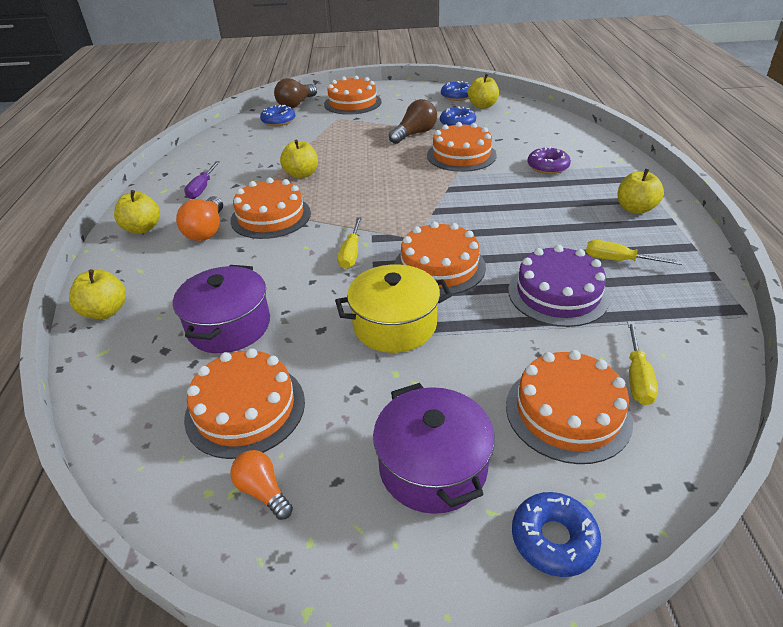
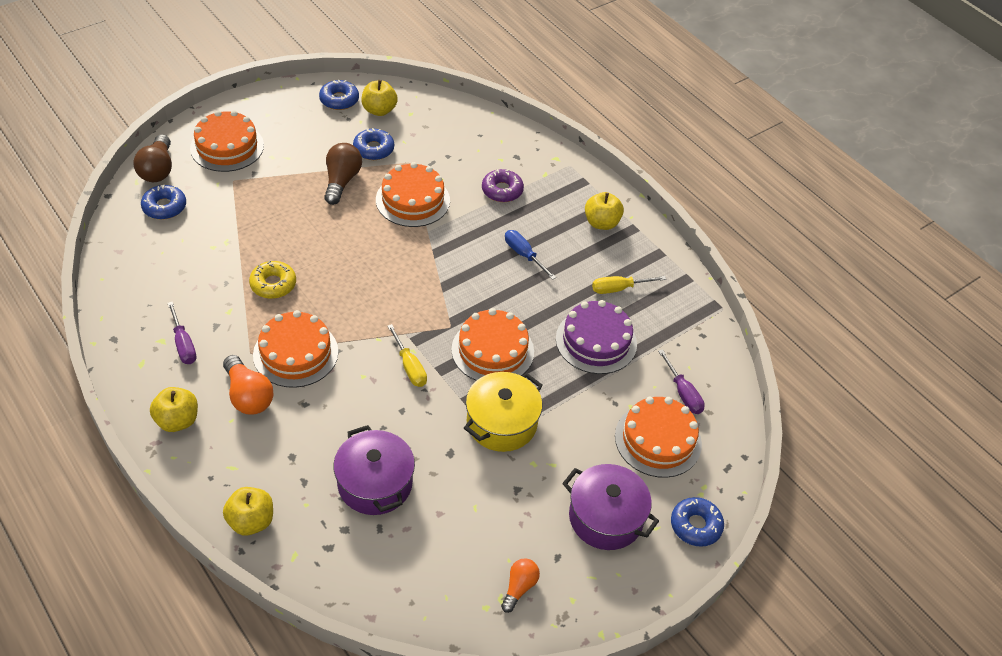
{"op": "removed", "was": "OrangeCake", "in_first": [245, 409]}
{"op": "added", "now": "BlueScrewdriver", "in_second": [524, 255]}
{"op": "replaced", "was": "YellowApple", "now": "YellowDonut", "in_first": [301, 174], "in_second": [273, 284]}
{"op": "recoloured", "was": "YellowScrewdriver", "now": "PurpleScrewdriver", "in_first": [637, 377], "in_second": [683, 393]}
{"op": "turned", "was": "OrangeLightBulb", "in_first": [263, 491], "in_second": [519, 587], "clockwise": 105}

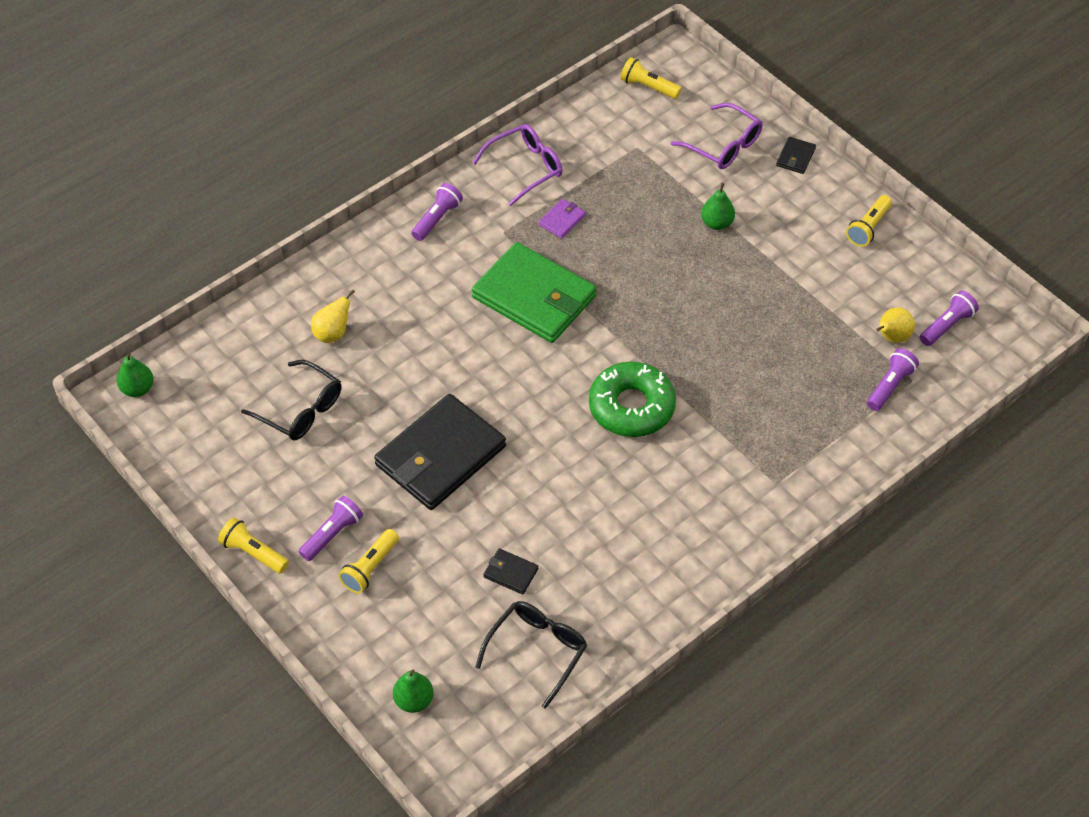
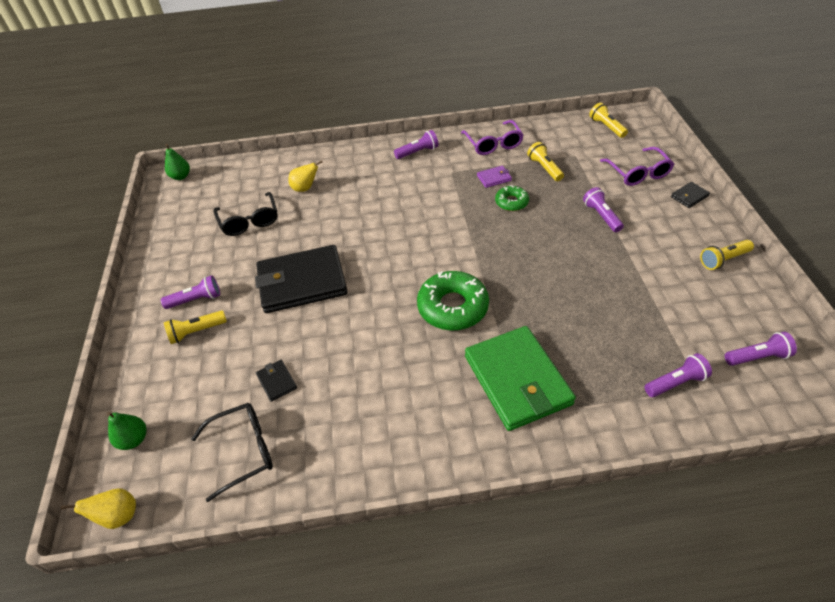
{"op": "added", "now": "GreenDonut", "in_second": [511, 202]}
{"op": "moved", "was": "YellowFlashlight", "in_first": [253, 552], "in_second": [544, 168]}
{"op": "moved", "was": "GreenWallet", "in_first": [534, 297], "in_second": [517, 380]}
{"op": "moved", "was": "YellowPear", "in_first": [892, 337], "in_second": [118, 516]}
{"op": "replaced", "was": "GreenPear", "now": "PurpleFlashlight", "in_first": [717, 223], "in_second": [601, 216]}
{"op": "turned", "was": "PurpleGlasses", "in_first": [525, 168], "in_second": [493, 144], "clockwise": 75}

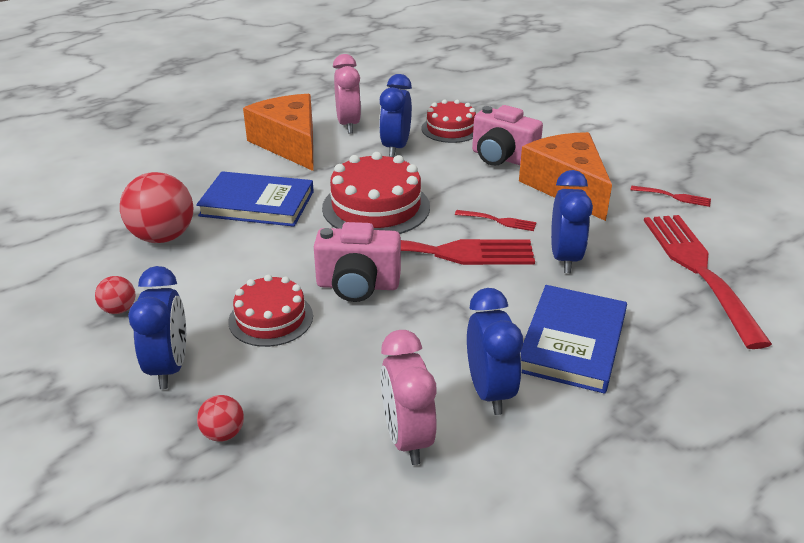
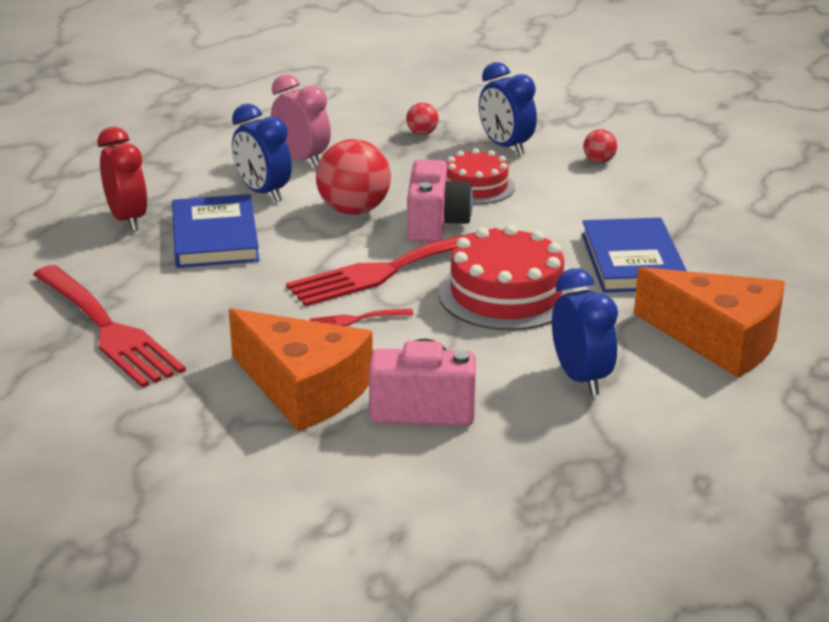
{"op": "removed", "was": "PinkClock", "in_first": [348, 125]}
{"op": "removed", "was": "RedCake", "in_first": [450, 129]}
{"op": "removed", "was": "BlueClock", "in_first": [564, 258]}
{"op": "removed", "was": "RedFork", "in_first": [674, 196]}
{"op": "added", "now": "RedClock", "in_second": [127, 220]}
{"op": "moved", "was": "RedBall", "in_first": [163, 237], "in_second": [354, 210]}
{"op": "turned", "was": "BlueBook", "in_first": [257, 203], "in_second": [632, 261], "clockwise": -75}
{"op": "turned", "was": "PinkCamera", "in_first": [358, 285], "in_second": [435, 224], "clockwise": 120}

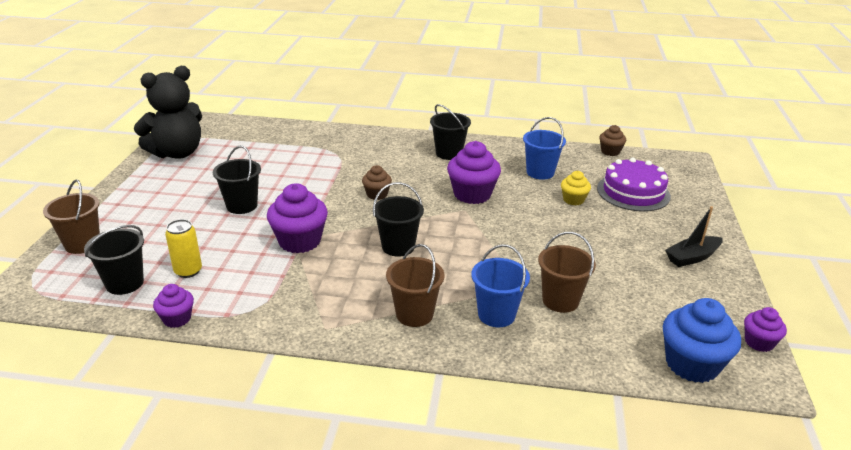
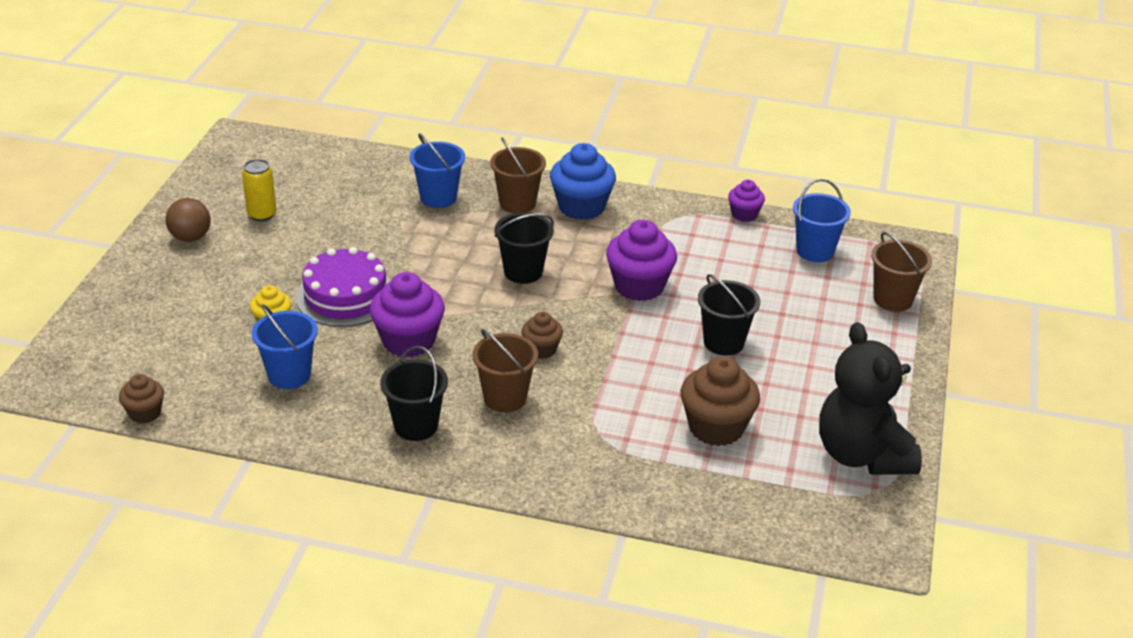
{"op": "removed", "was": "PurpleCupcake", "in_first": [759, 342]}
{"op": "added", "now": "BrownCupcake", "in_second": [716, 427]}
{"op": "moved", "was": "YellowCan", "in_first": [188, 271], "in_second": [262, 214]}
{"op": "moved", "was": "BrownBucket", "in_first": [560, 300], "in_second": [505, 398]}
{"op": "moved", "was": "PurpleCake", "in_first": [633, 192], "in_second": [345, 296]}
{"op": "moved", "was": "BlueCupcake", "in_first": [692, 364], "in_second": [581, 207]}
{"op": "replaced", "was": "BlackBoat", "now": "BrownBall", "in_first": [692, 257], "in_second": [190, 237]}
{"op": "recoloured", "was": "BlackBucket", "now": "BlueBucket", "in_first": [124, 283], "in_second": [815, 251]}
{"op": "turned", "was": "BlackTeddyBear", "in_first": [177, 153], "in_second": [862, 455], "clockwise": -75}

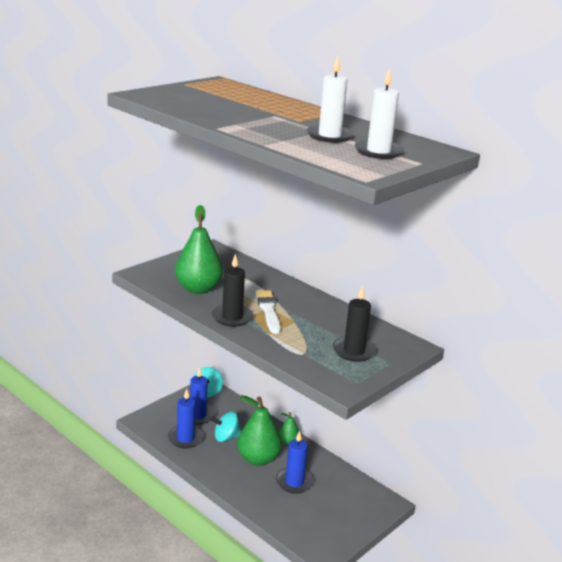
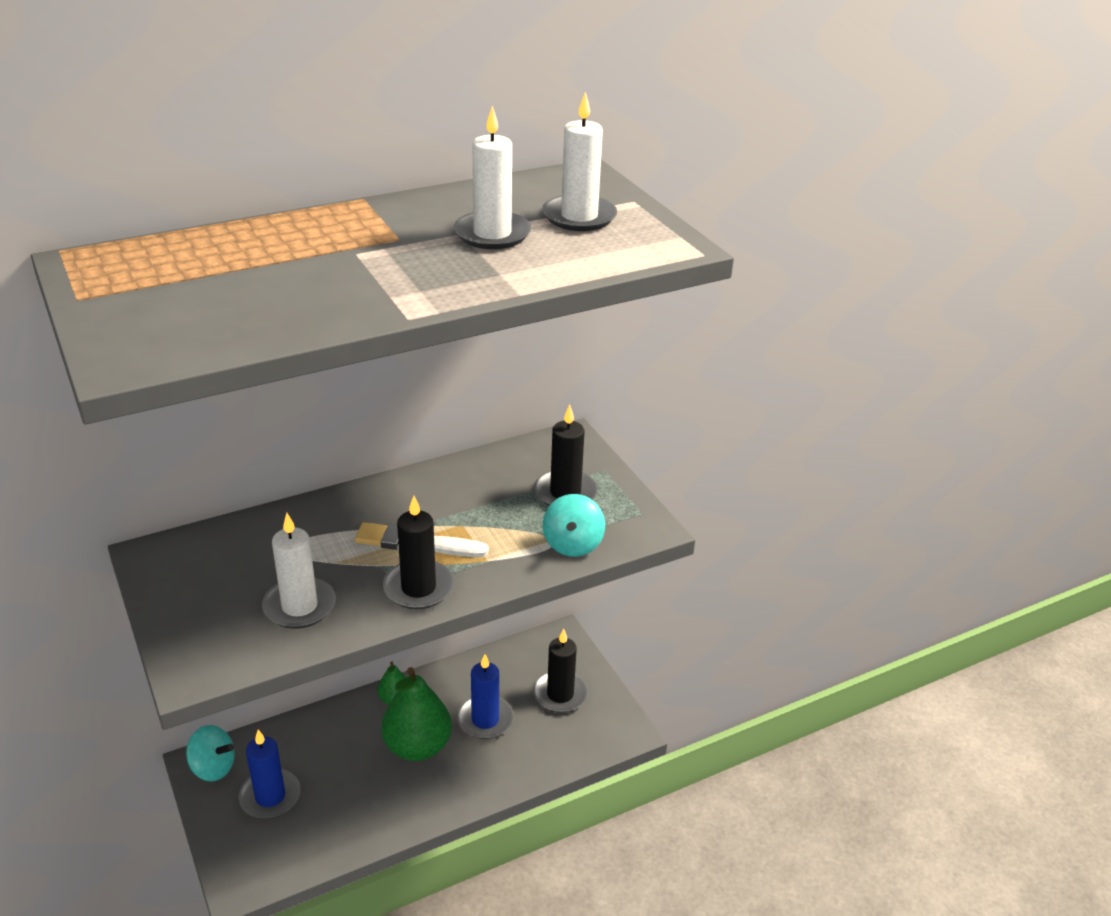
{"op": "removed", "was": "BlueCandle", "in_first": [185, 438]}
{"op": "added", "now": "BlackCandle", "in_second": [560, 694]}
{"op": "moved", "was": "TurquoiseSpinningTop", "in_first": [226, 437], "in_second": [572, 544]}
{"op": "replaced", "was": "GreenPear", "now": "WhiteCandle", "in_first": [198, 289], "in_second": [299, 606]}

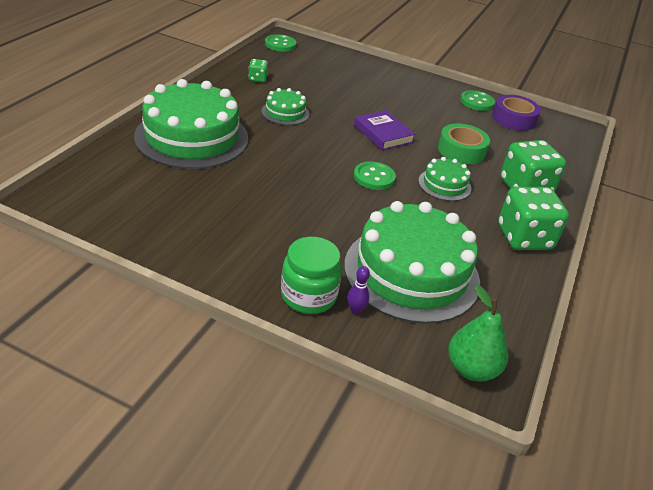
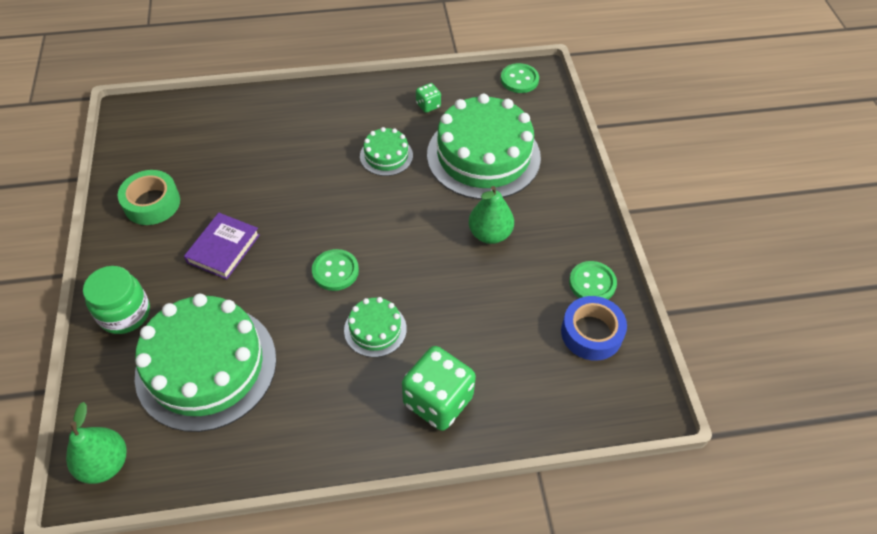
{"op": "removed", "was": "PurpleBowlingPin", "in_first": [355, 310]}
{"op": "removed", "was": "GreenDice", "in_first": [524, 238]}
{"op": "added", "now": "GreenPear", "in_second": [490, 234]}
{"op": "moved", "was": "GreenCake", "in_first": [192, 137], "in_second": [483, 156]}
{"op": "moved", "was": "PurpleBook", "in_first": [383, 134], "in_second": [223, 248]}
{"op": "moved", "was": "GreenTape", "in_first": [461, 150], "in_second": [152, 203]}
{"op": "recoloured", "was": "PurpleTape", "now": "BlueTape", "in_first": [513, 119], "in_second": [591, 333]}

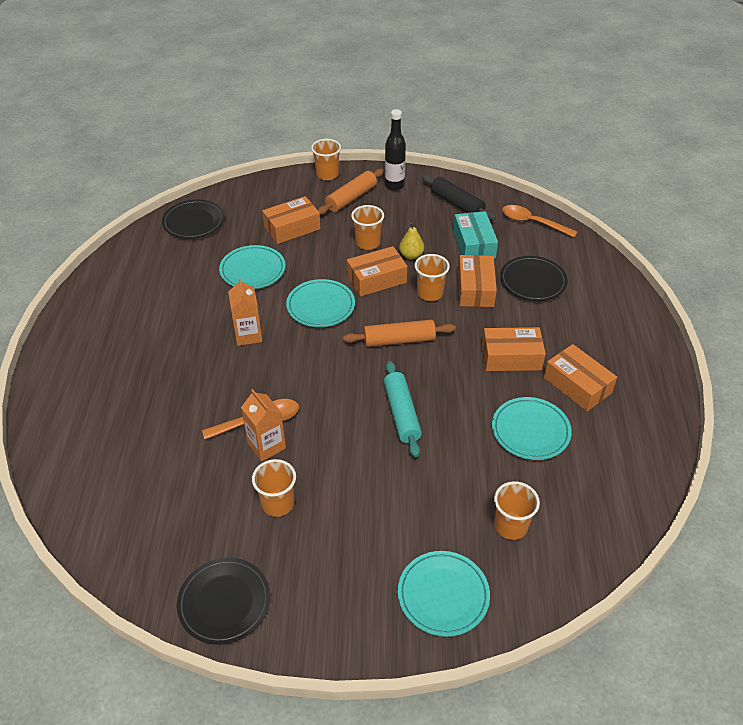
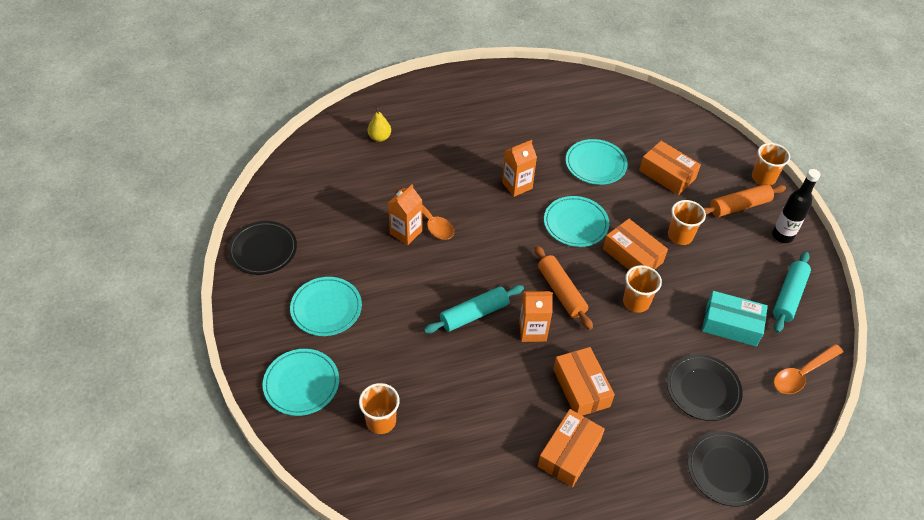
{"op": "removed", "was": "OrangeCup", "in_first": [277, 503]}
{"op": "removed", "was": "OrangeBox", "in_first": [475, 289]}
{"op": "added", "now": "OrangeCarton", "in_second": [532, 331]}
{"op": "moved", "was": "BlackPlate", "in_first": [194, 222], "in_second": [726, 470]}
{"op": "moved", "was": "YellowPear", "in_first": [411, 255], "in_second": [379, 137]}
{"op": "moved", "was": "TurquoisePlate", "in_first": [530, 431], "in_second": [326, 308]}
{"op": "recoloured", "was": "BlackRollingPin", "now": "TurquoiseRollingPin", "in_first": [457, 204], "in_second": [789, 296]}
{"op": "turned", "was": "OrangeRollingPin", "in_first": [351, 198], "in_second": [739, 206], "clockwise": -45}
{"op": "turned", "was": "TurquoiseBox", "in_first": [474, 244], "in_second": [731, 325], "clockwise": 45}
{"op": "turned", "was": "OrangeSpoon", "in_first": [533, 222], "in_second": [802, 374], "clockwise": -135}

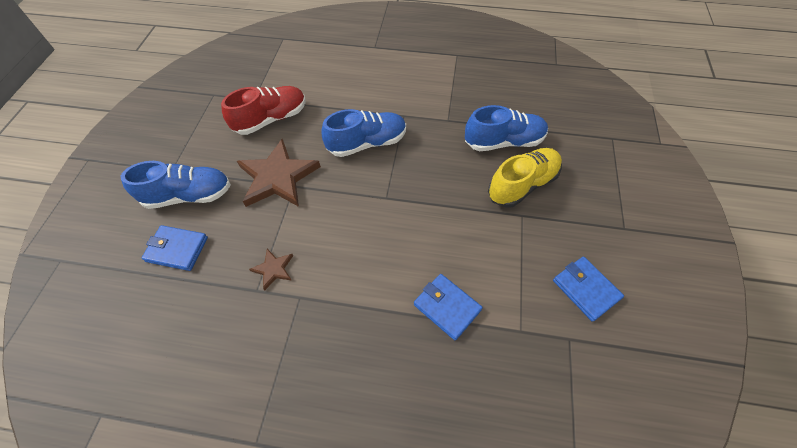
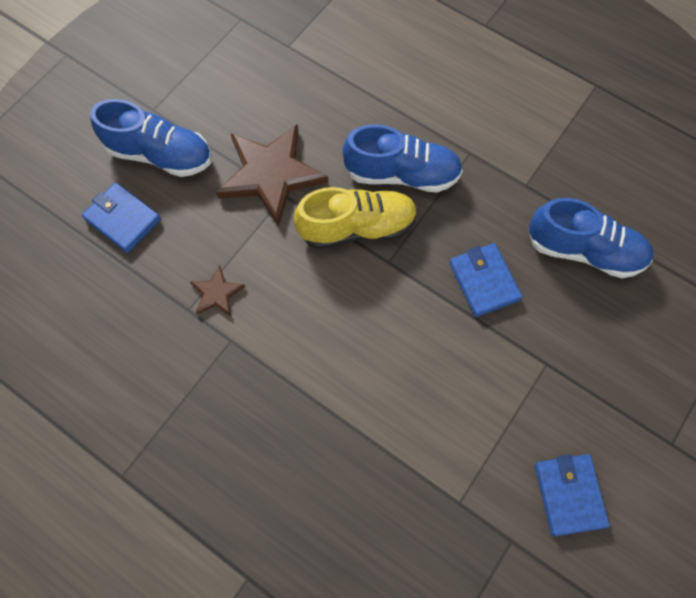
{"op": "removed", "was": "RedShoe", "in_first": [271, 119]}
{"op": "moved", "was": "BlueWallet", "in_first": [447, 307], "in_second": [484, 281]}
{"op": "moved", "was": "YellowShoe", "in_first": [522, 185], "in_second": [357, 227]}

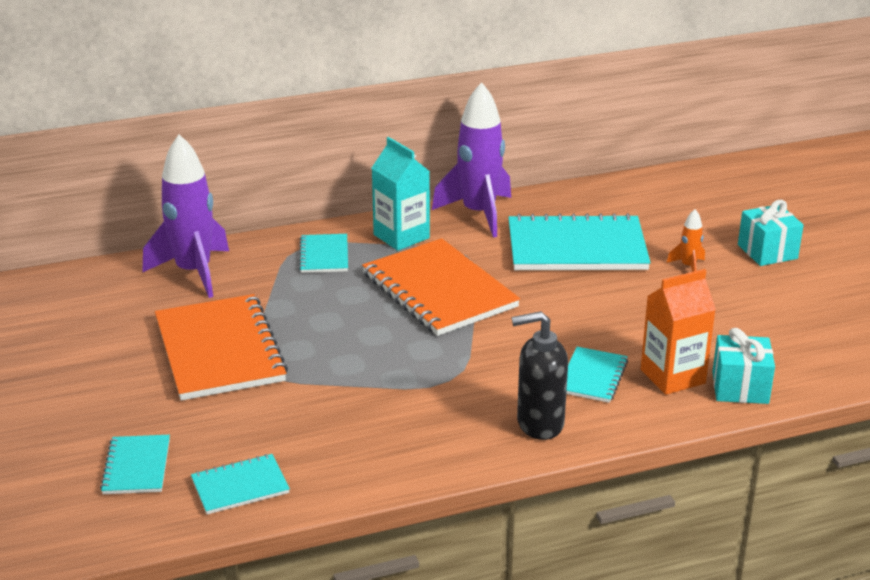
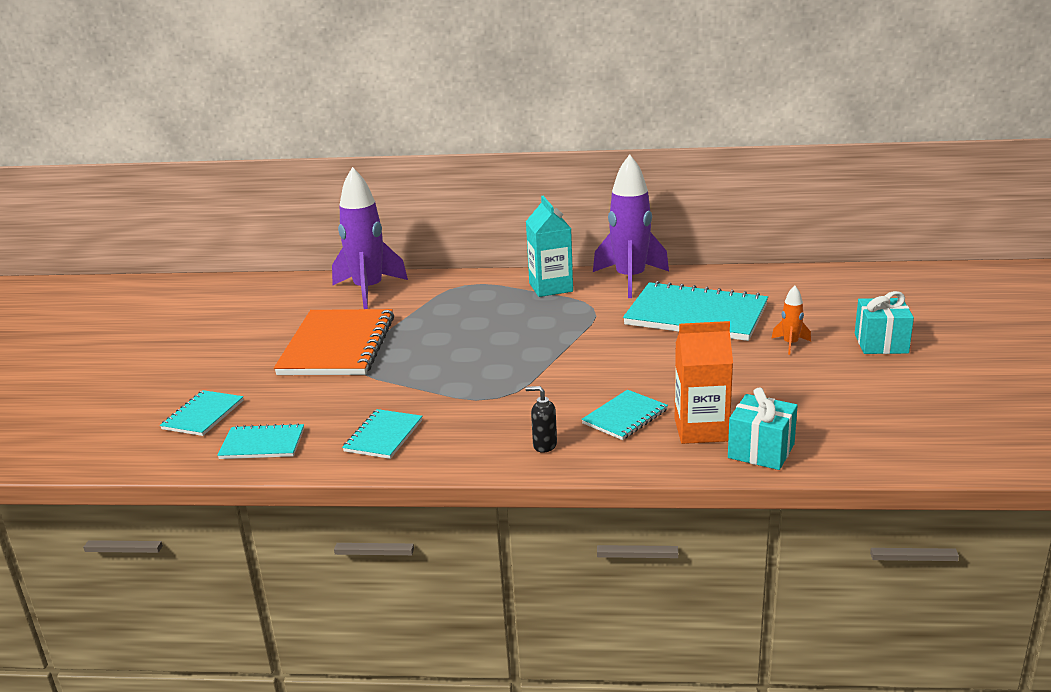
{"op": "removed", "was": "OrangeNotebook", "in_first": [439, 290]}
{"op": "moved", "was": "TurquoiseNotebook", "in_first": [324, 255], "in_second": [383, 436]}
{"op": "resized", "was": "BlackSoapDispenser", "in_first": [539, 424], "in_second": [544, 445], "ratio": 0.53}

